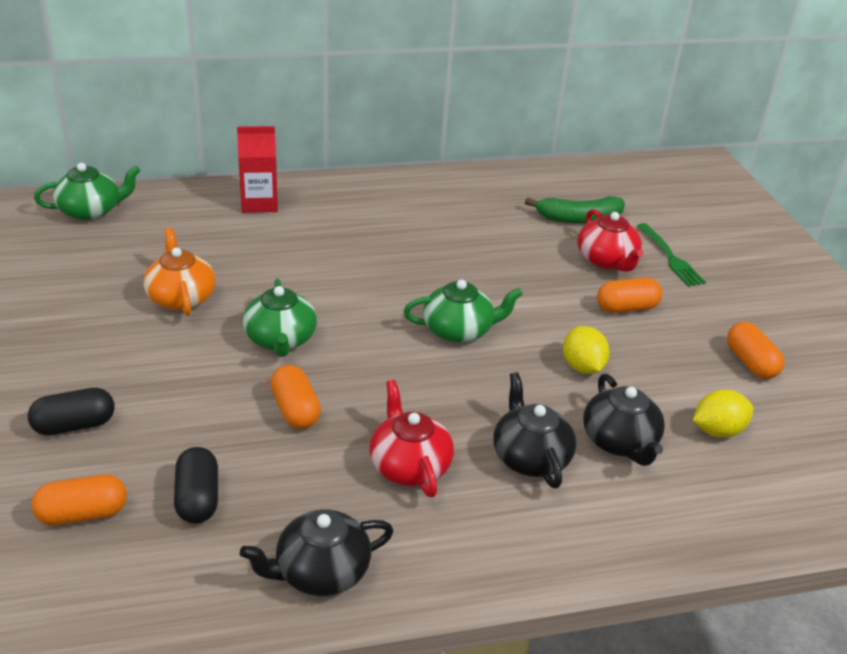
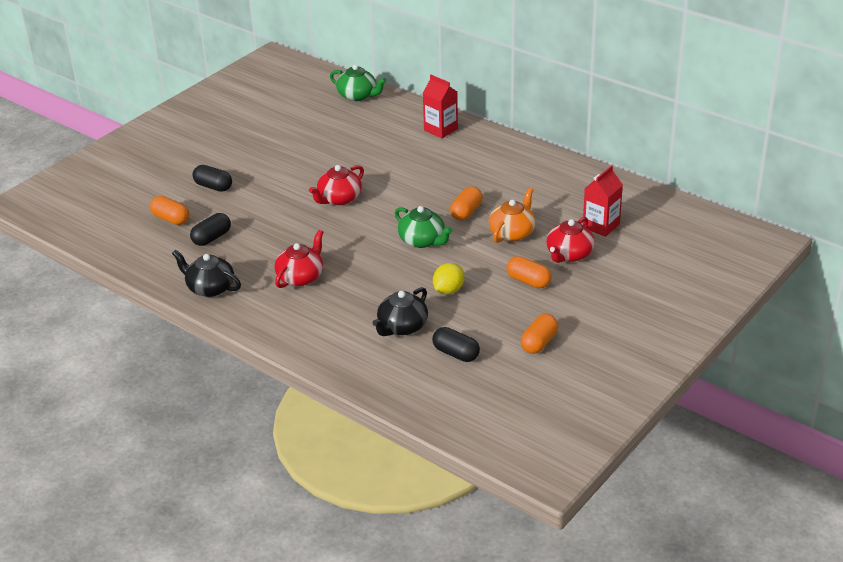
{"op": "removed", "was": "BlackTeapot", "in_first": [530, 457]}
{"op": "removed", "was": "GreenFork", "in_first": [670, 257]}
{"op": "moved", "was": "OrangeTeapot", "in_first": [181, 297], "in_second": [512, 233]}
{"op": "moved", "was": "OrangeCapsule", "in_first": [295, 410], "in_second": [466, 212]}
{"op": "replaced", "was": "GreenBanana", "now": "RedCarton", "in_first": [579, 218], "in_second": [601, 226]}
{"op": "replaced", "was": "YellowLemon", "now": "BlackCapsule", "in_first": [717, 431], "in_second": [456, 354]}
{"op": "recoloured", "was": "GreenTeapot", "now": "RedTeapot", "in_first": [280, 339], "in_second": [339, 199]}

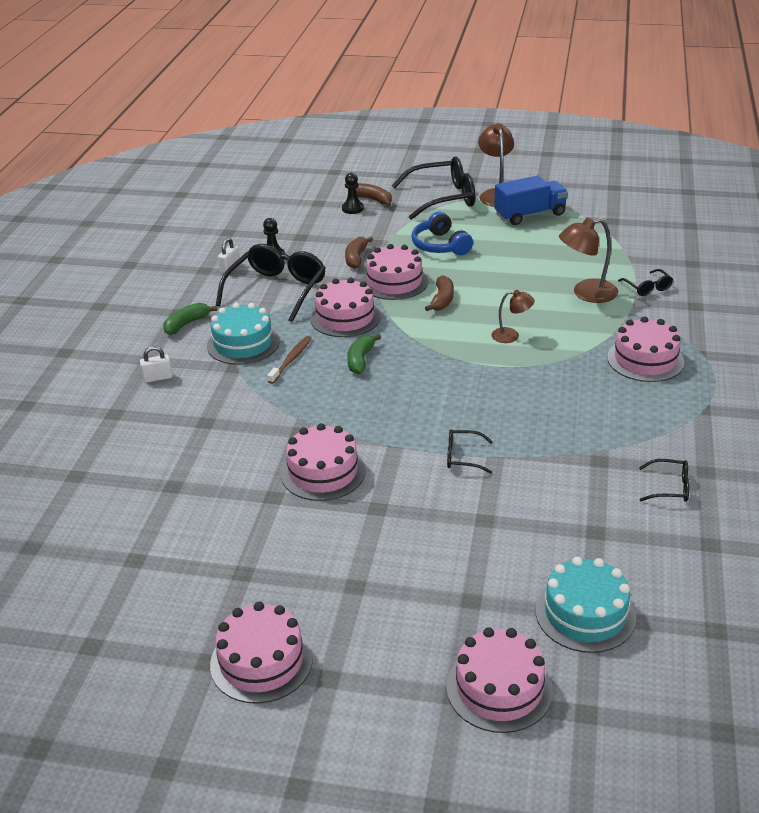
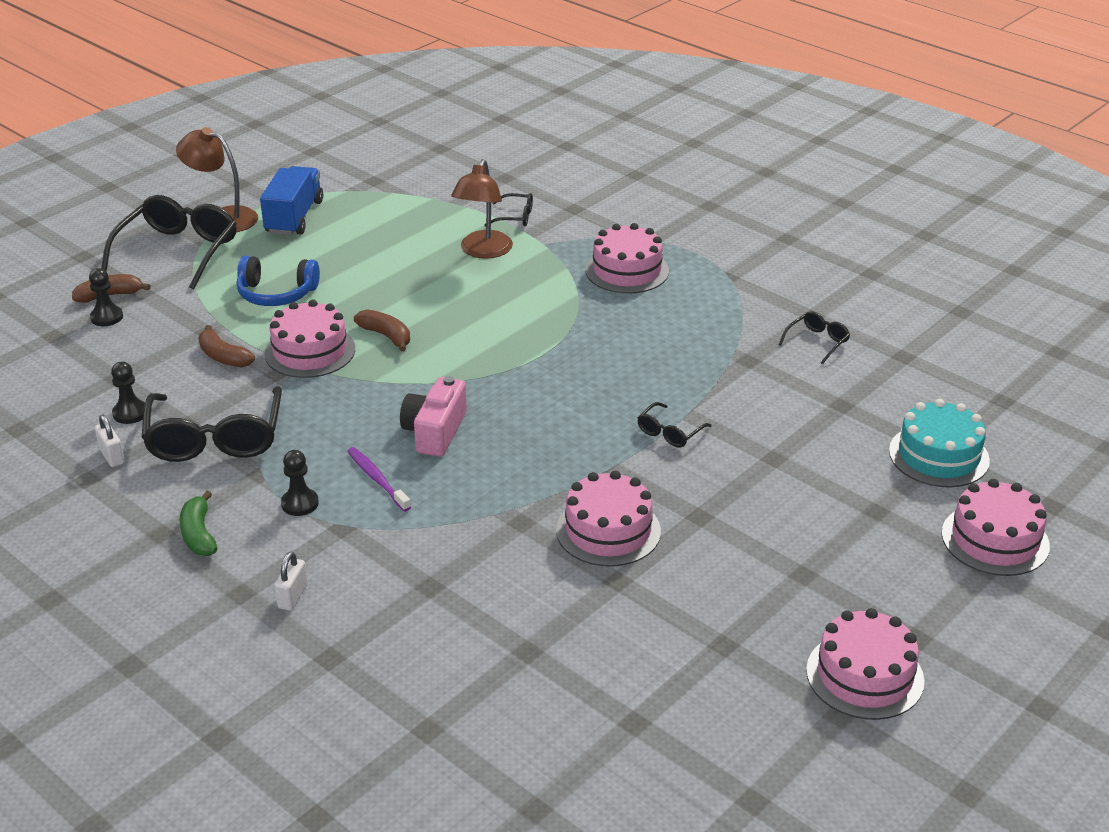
{"op": "removed", "was": "PinkCake", "in_first": [345, 317]}
{"op": "removed", "was": "BrownLamp", "in_first": [511, 336]}
{"op": "replaced", "was": "TurquoiseCake", "now": "BlackPawn", "in_first": [243, 343], "in_second": [300, 503]}
{"op": "replaced", "was": "GreenBanana", "now": "PinkCamera", "in_first": [360, 360], "in_second": [435, 431]}
{"op": "recoloured", "was": "BrownToothbrush", "now": "PurpleToothbrush", "in_first": [291, 360], "in_second": [377, 479]}
{"op": "turned", "was": "BlackGlasses", "in_first": [277, 290], "in_second": [215, 438], "clockwise": -150}

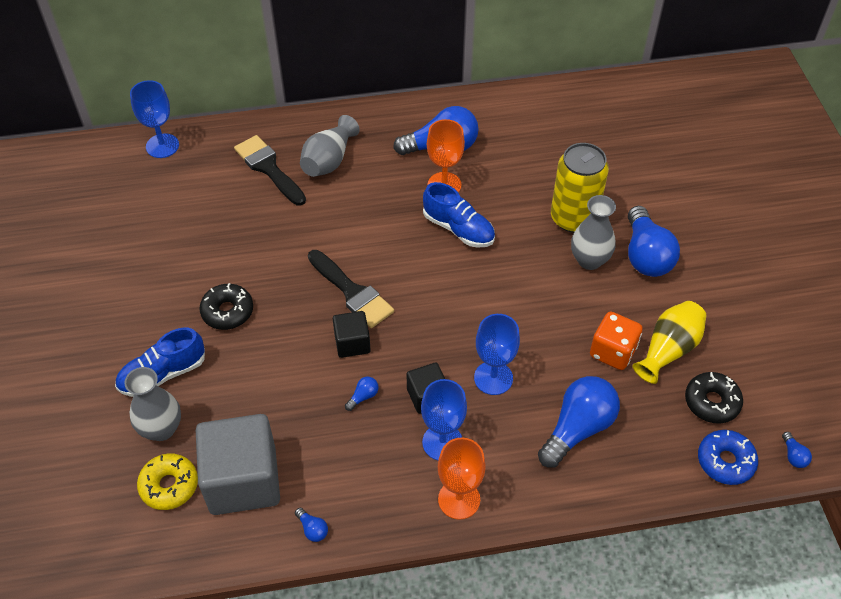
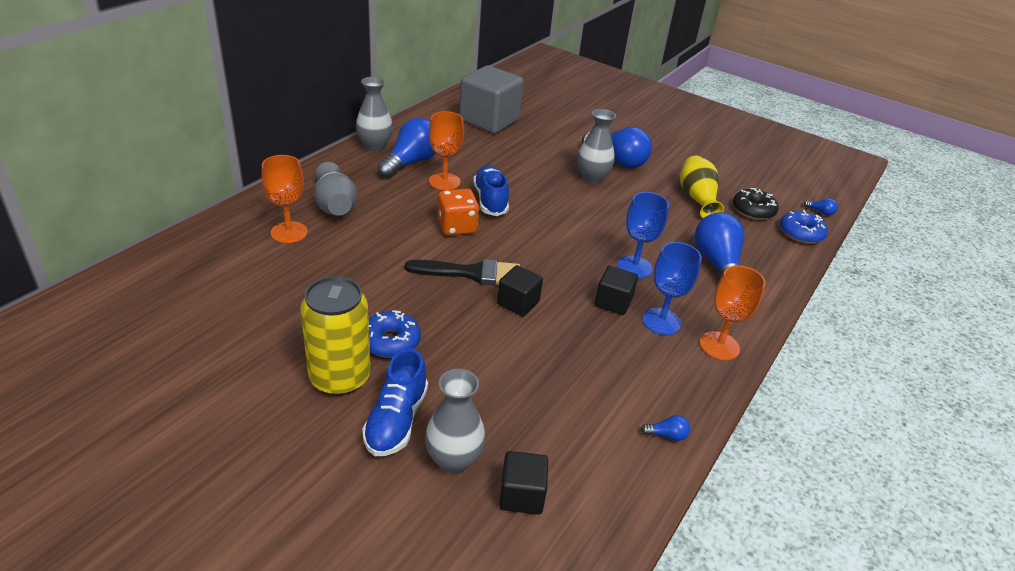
{"op": "removed", "was": "BlueGoblet", "in_first": [162, 146]}
{"op": "removed", "was": "BlueLightBulb", "in_first": [363, 396]}
{"op": "added", "now": "GreyVase", "in_second": [375, 146]}
{"op": "moved", "was": "GreyCube", "in_first": [243, 480], "in_second": [489, 120]}
{"op": "moved", "was": "YellowCan", "in_first": [573, 218], "in_second": [340, 378]}
{"op": "moved", "was": "OrangeDice", "in_first": [612, 352], "in_second": [457, 227]}
{"op": "replaced", "was": "YellowDonut", "now": "BlackCube", "in_first": [169, 485], "in_second": [521, 495]}
{"op": "replaced", "was": "BlackBrush", "now": "OrangeGoblet", "in_first": [268, 168], "in_second": [289, 232]}
{"op": "recoloured", "was": "BlackDonut", "now": "BlueDonut", "in_first": [227, 311], "in_second": [390, 341]}
{"op": "turned", "was": "BlueShoe", "in_first": [458, 229], "in_second": [490, 200], "clockwise": -90}

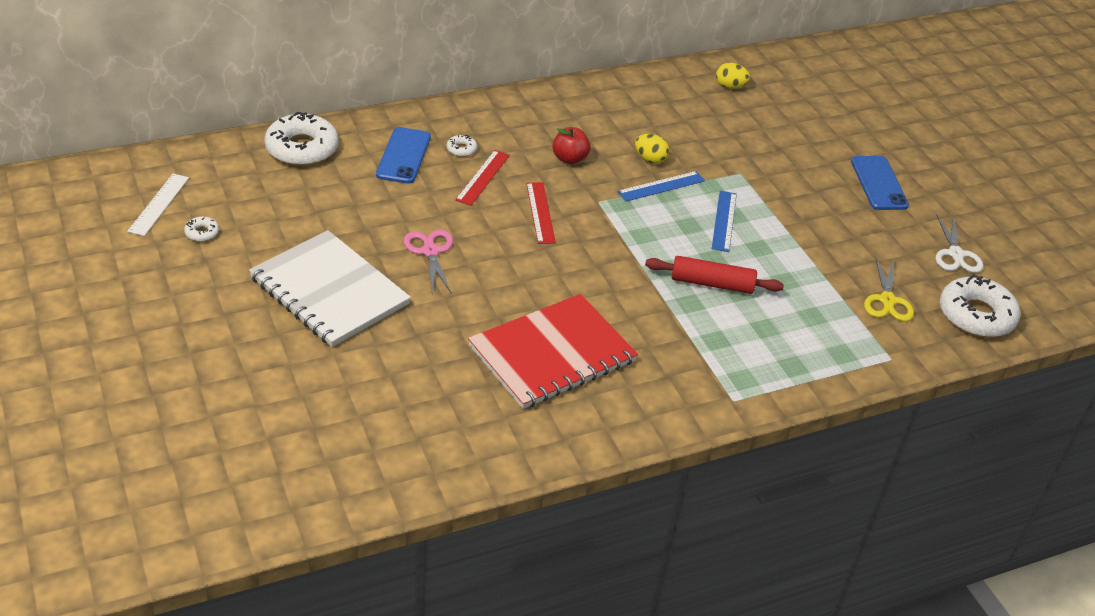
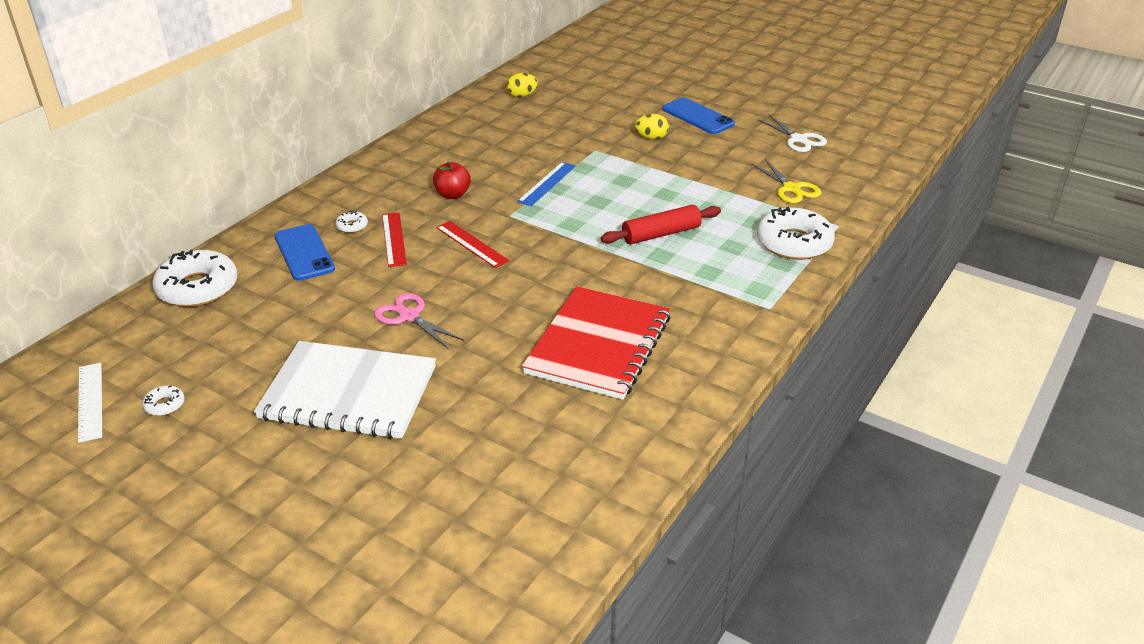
{"op": "removed", "was": "BlueRuler", "in_first": [724, 221]}
{"op": "moved", "was": "YellowEgg", "in_first": [650, 159], "in_second": [651, 138]}
{"op": "moved", "was": "WhiteDonut", "in_first": [976, 315], "in_second": [794, 243]}

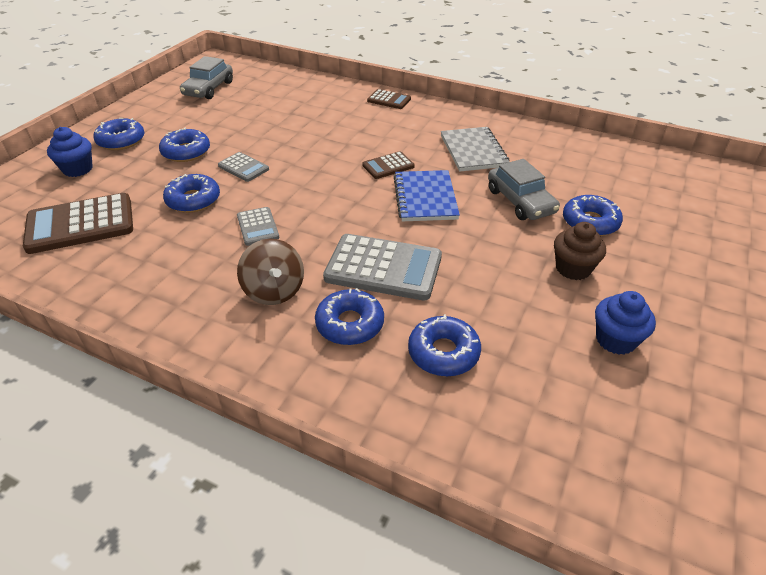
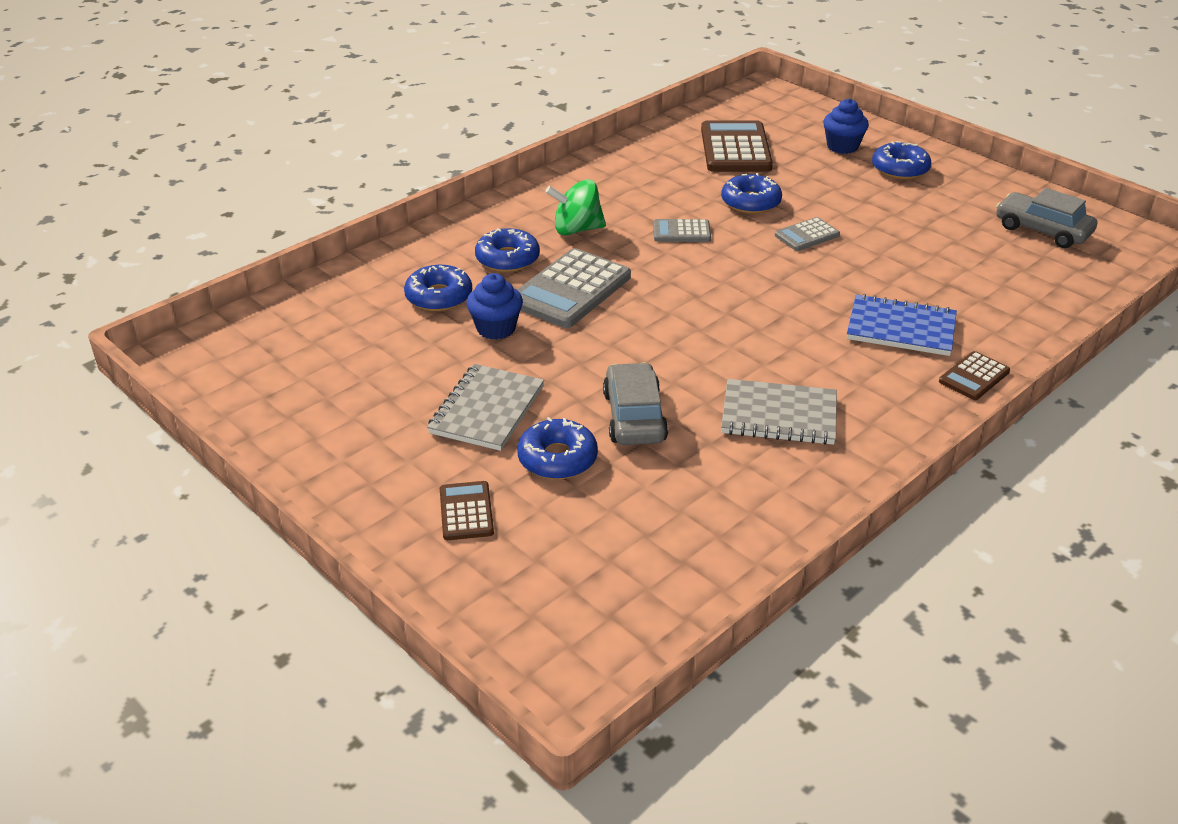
{"op": "removed", "was": "BlueDonut", "in_first": [186, 152]}
{"op": "moved", "was": "BrownCalculator", "in_first": [388, 166], "in_second": [466, 511]}
{"op": "moved", "was": "BlueNotebook", "in_first": [425, 198], "in_second": [901, 328]}
{"op": "moved", "was": "BlueCupcake", "in_first": [615, 340], "in_second": [496, 328]}
{"op": "replaced", "was": "BrownCupcake", "now": "GreyNotebook", "in_first": [573, 268], "in_second": [487, 410]}
{"op": "recoloured", "was": "BrownSpinningTop", "now": "GreenSpinningTop", "in_first": [274, 291], "in_second": [577, 229]}
{"op": "turned", "was": "GreyCar", "in_first": [520, 201], "in_second": [634, 416], "clockwise": 90}

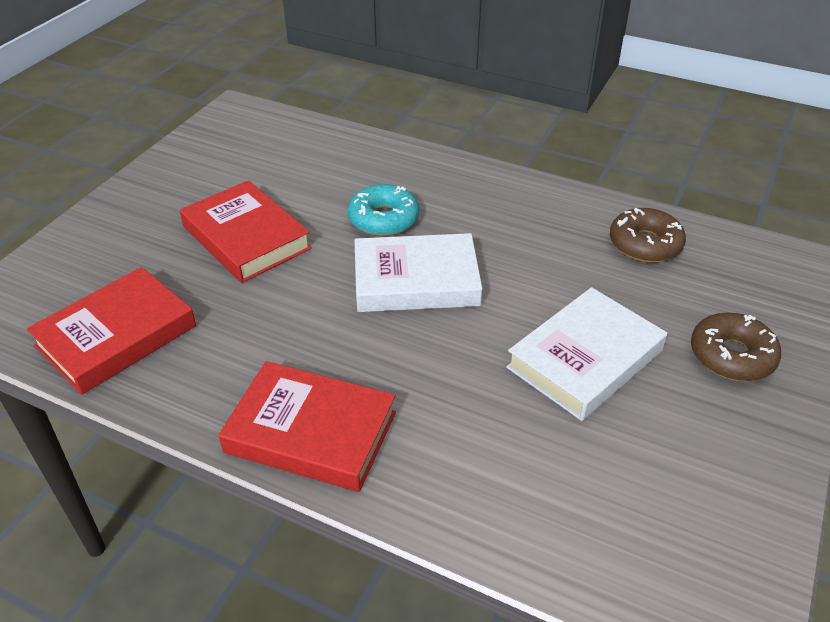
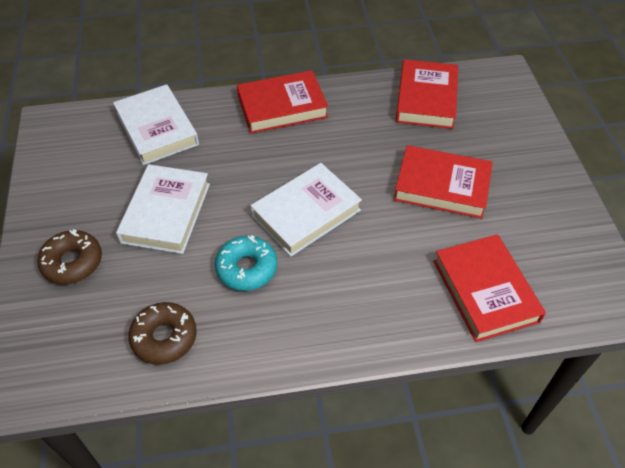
{"op": "added", "now": "WhiteBook", "in_second": [157, 129]}
{"op": "added", "now": "RedBook", "in_second": [485, 291]}
{"op": "moved", "was": "TurquoiseDonut", "in_first": [383, 219], "in_second": [247, 268]}

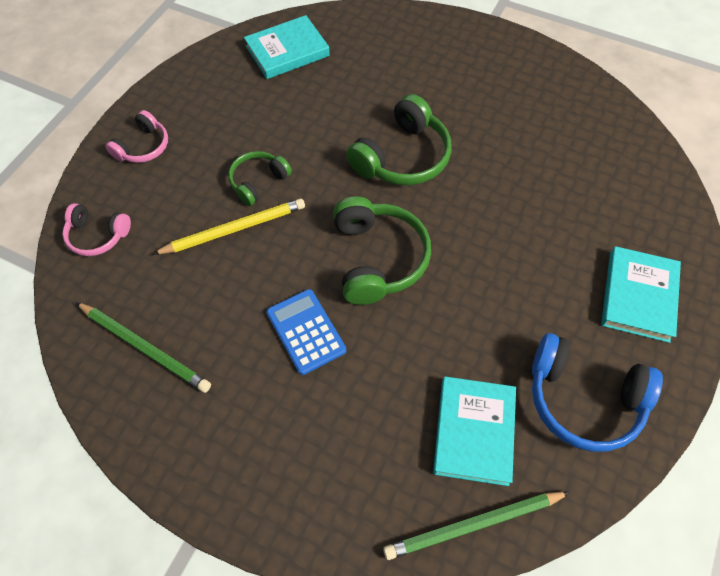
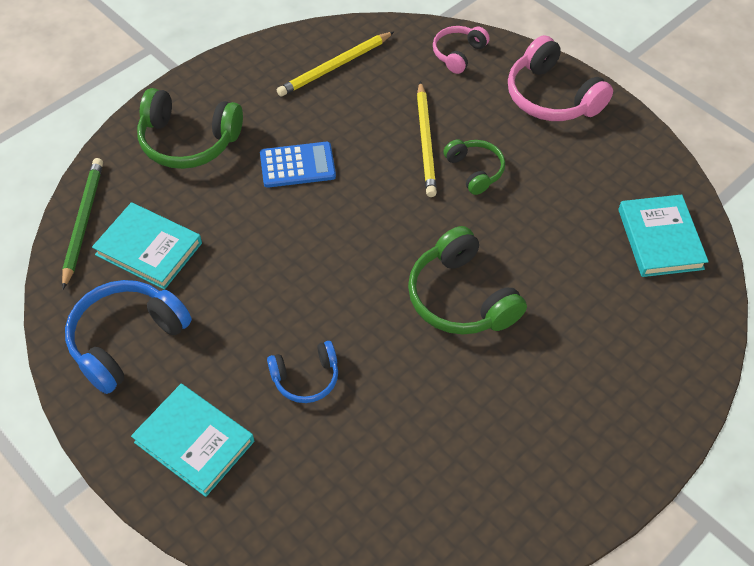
{"op": "added", "now": "BlueHeadphones", "in_second": [306, 378]}
{"op": "moved", "was": "GreenHeadphones", "in_first": [377, 259], "in_second": [188, 141]}
{"op": "recoloured", "was": "GreenPencil", "now": "YellowPencil", "in_first": [145, 348], "in_second": [335, 67]}
{"op": "resized", "was": "PinkHeadphones", "in_first": [143, 147], "in_second": [551, 96], "ratio": 1.7}

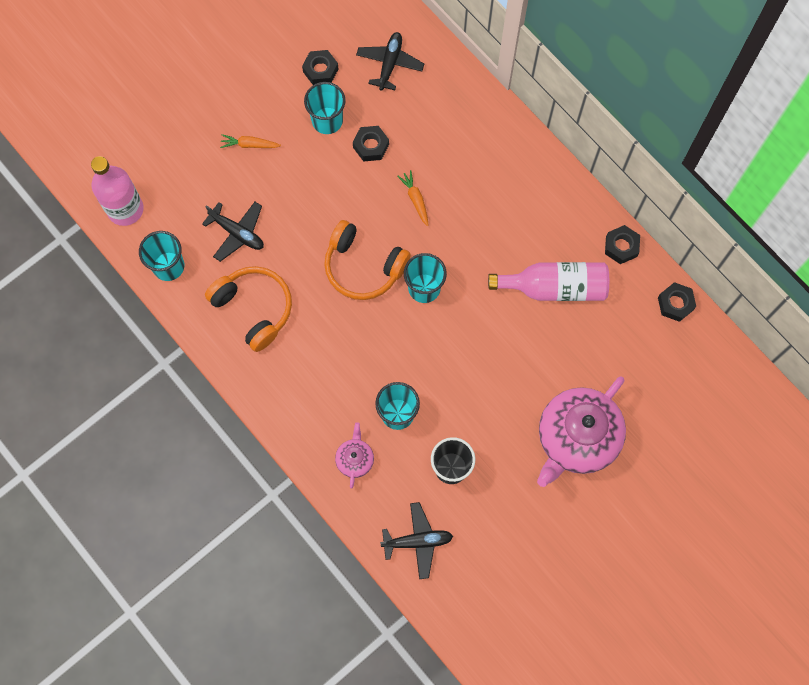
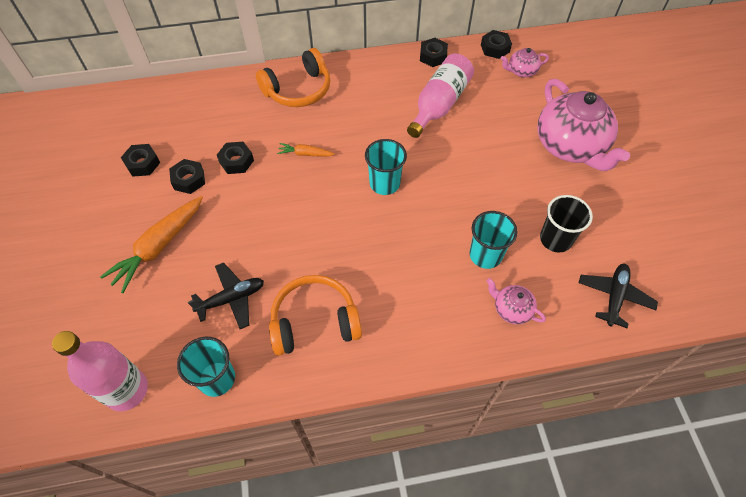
{"op": "removed", "was": "BlackPlane", "in_first": [390, 64]}
{"op": "added", "now": "PinkTeapot", "in_second": [521, 71]}
{"op": "moved", "was": "OrangeHeadphones", "in_first": [363, 266], "in_second": [298, 90]}
{"op": "replaced", "was": "TurquoiseCup", "now": "BlackNut", "in_first": [327, 120], "in_second": [189, 180]}
{"op": "resized", "was": "OrangeCarrot", "in_first": [249, 145], "in_second": [159, 247], "ratio": 1.96}

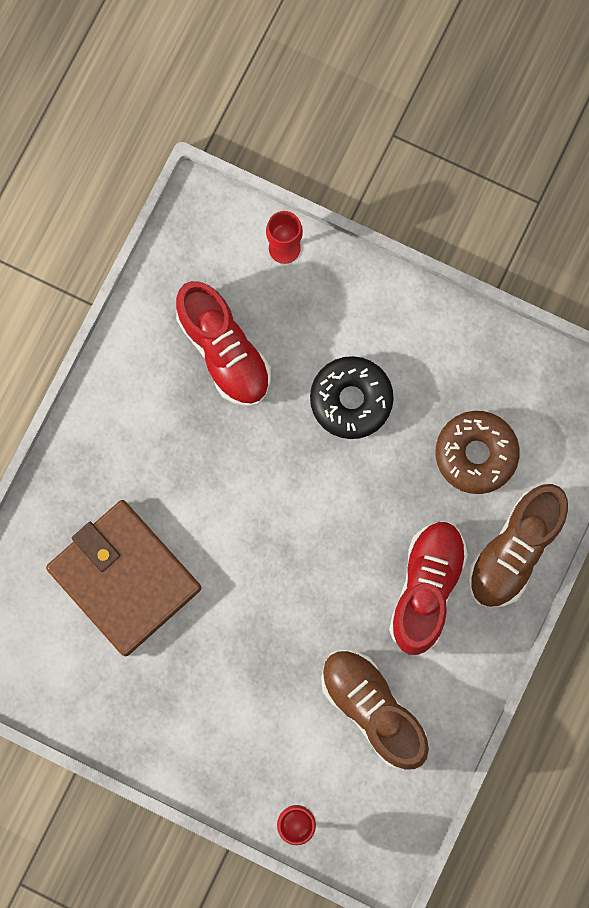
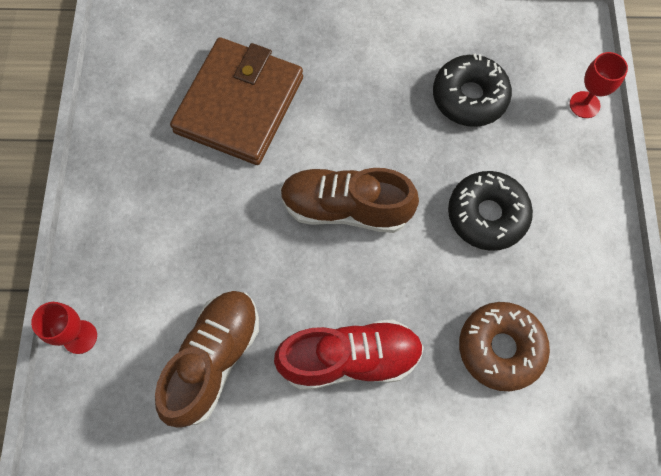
{"op": "moved", "was": "BrownShoe", "in_first": [514, 550], "in_second": [346, 208]}
{"op": "replaced", "was": "RedShoe", "now": "BlackDonut", "in_first": [224, 351], "in_second": [469, 97]}

